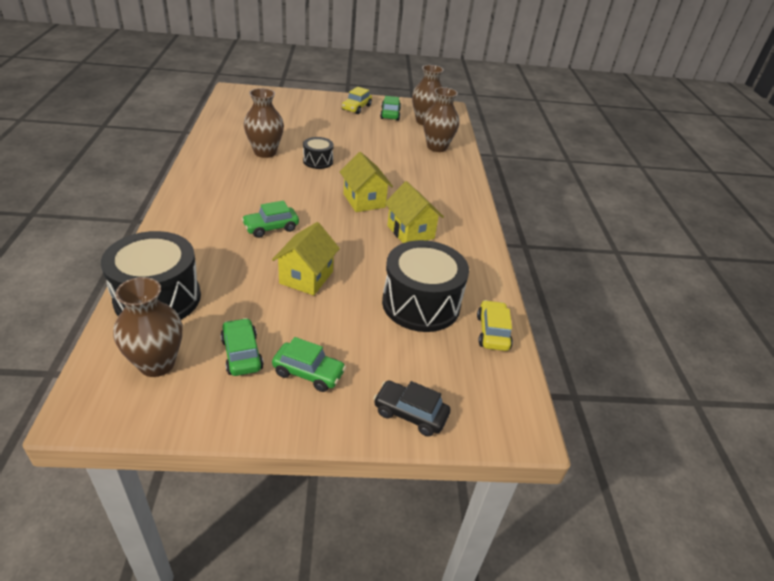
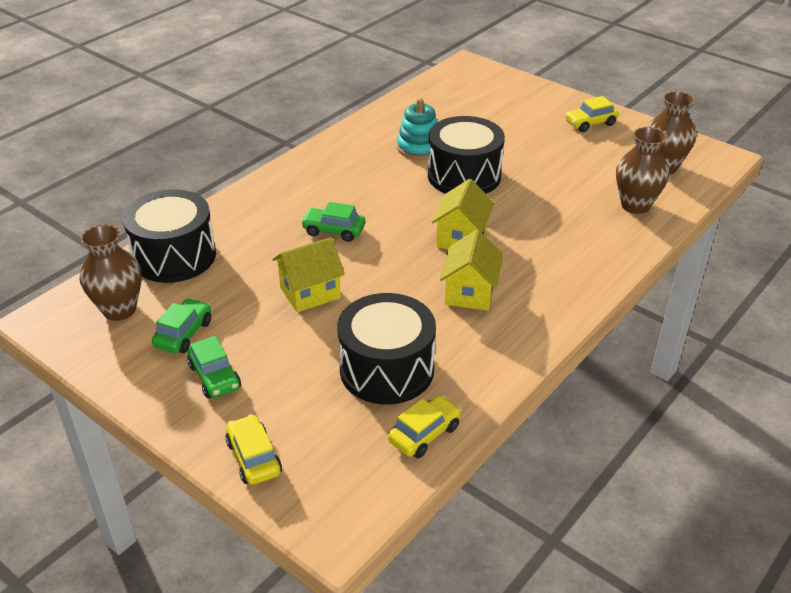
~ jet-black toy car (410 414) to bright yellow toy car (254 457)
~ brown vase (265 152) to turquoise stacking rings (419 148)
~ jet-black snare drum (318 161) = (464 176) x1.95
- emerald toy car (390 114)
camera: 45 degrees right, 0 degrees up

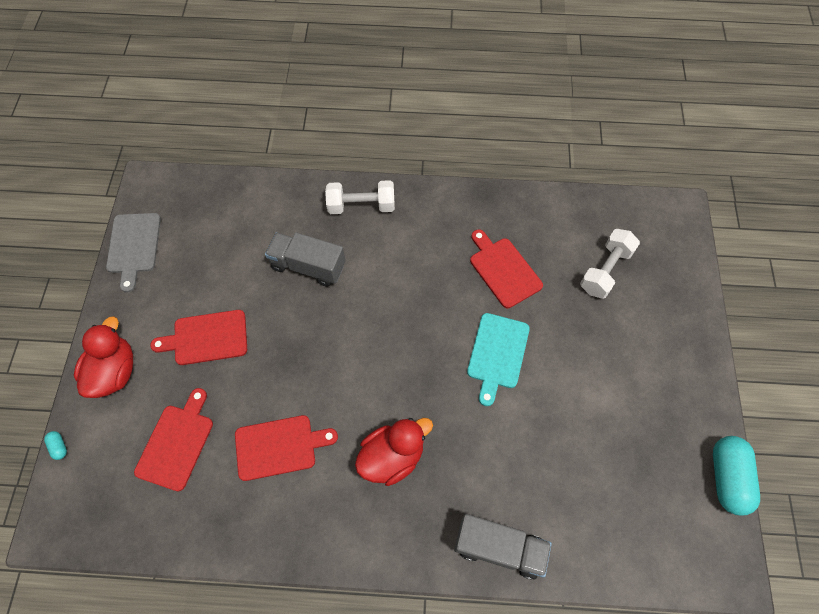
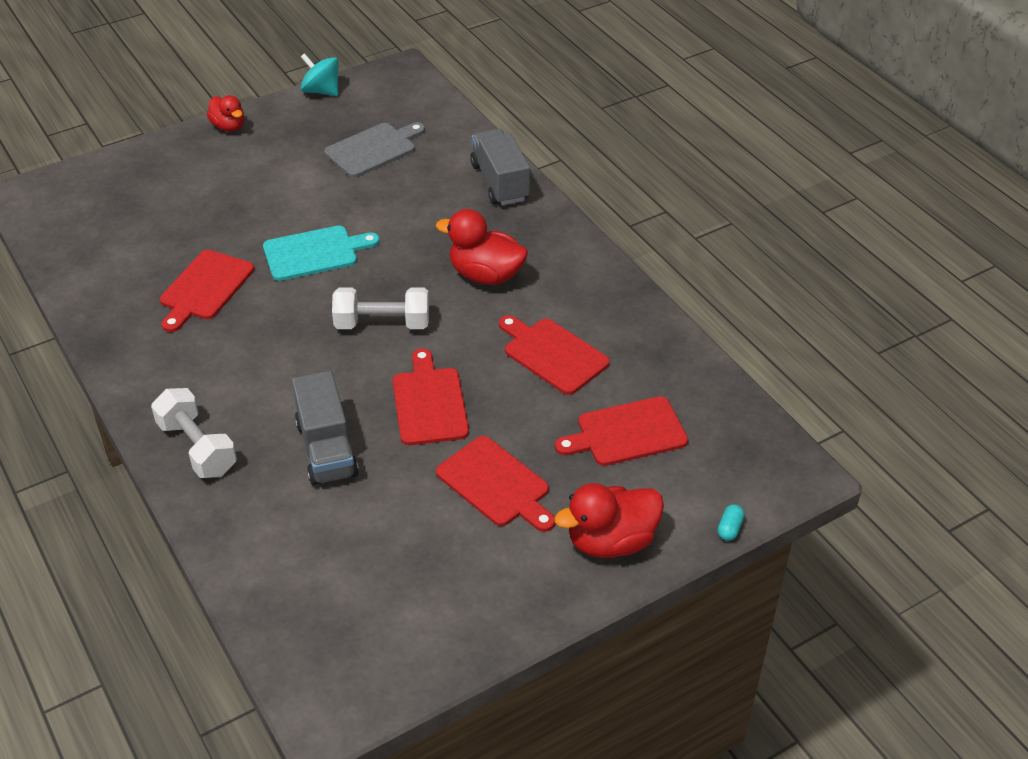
+ scarlet duck (228 126)
~ turquoise pill shape (727 478) to turquoise spinning top (321 91)
~ ash-grey cutting board (134 246) to (373 149)
~ pure white hand weight (605 270) to (382 324)
+ scarlet cutting board (429 402)
camera: 125 degrees left, 20 degrees down

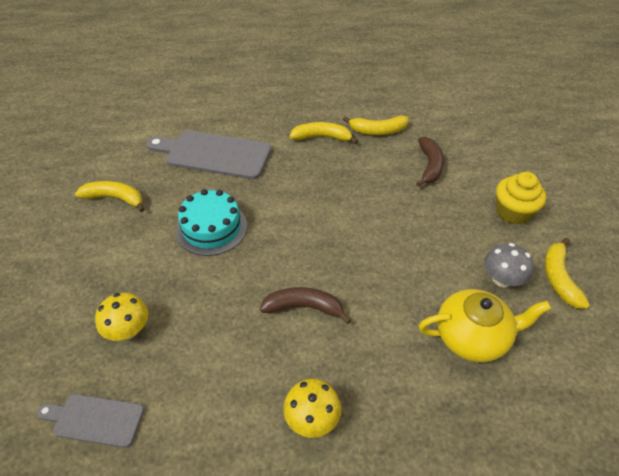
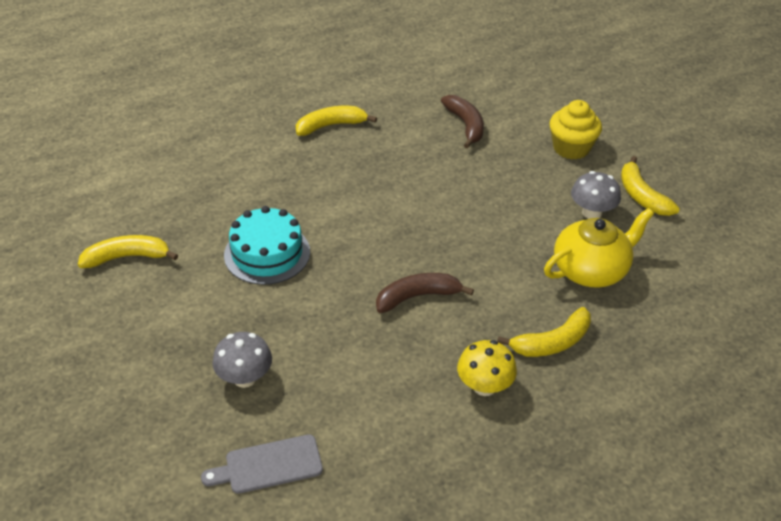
~ bright yellow mushroom (128 330) to ash-grey mushroom (245 378)
~ bright yellow toy banana (378 131) to (552 342)
- ash-grey cutting board (214 154)
camera: 25 degrees left, 5 degrees down

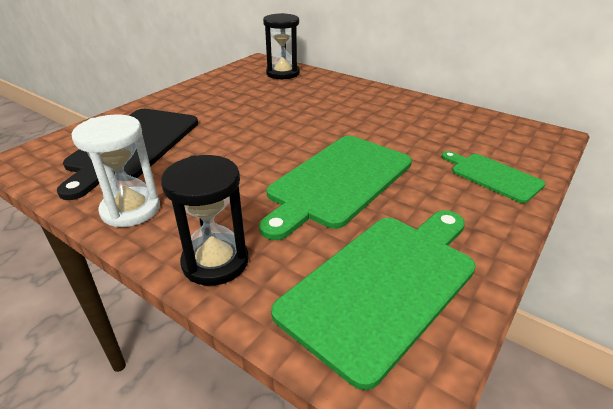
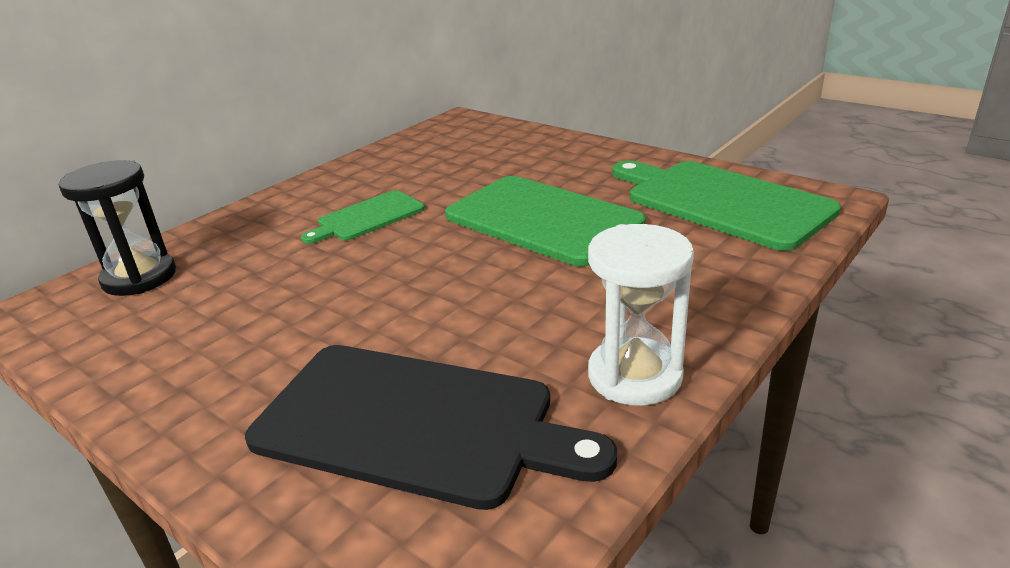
~ emerald cutting board (493 176) to (367 217)
- jet-black sandglass (215 262)
camera: 85 degrees left, 5 degrees down

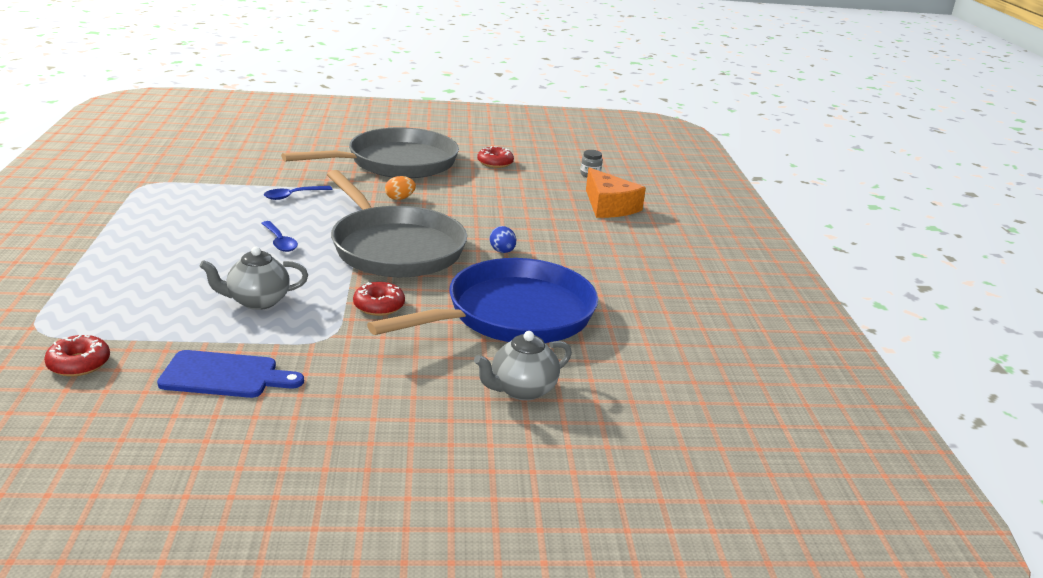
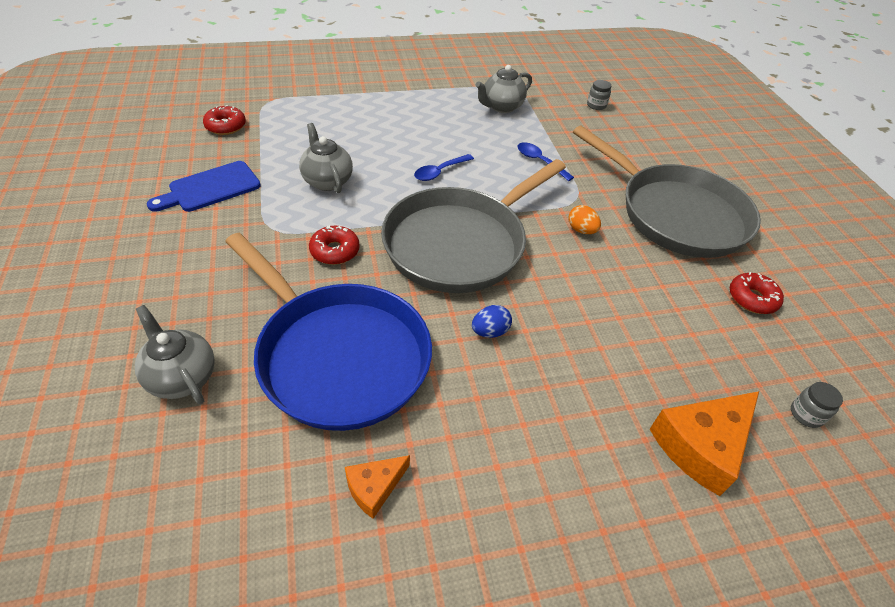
~ royal blue cutting board (225 376) = (210 188) 60 degrees clockwise
+ orange cheese (374 487)
+ ash-grey tea pot (501 107)
+ ash-grey jam jar (596 105)
camera: 80 degrees right, 20 degrees up

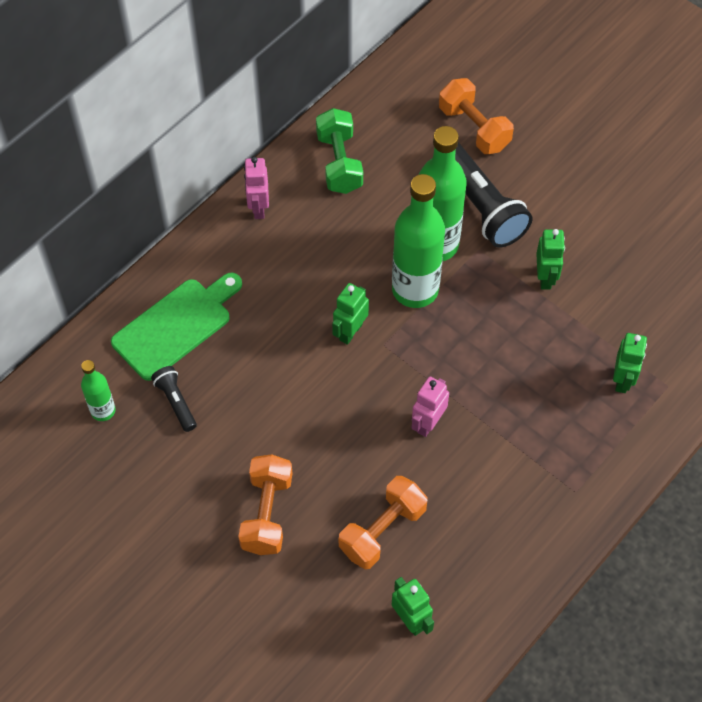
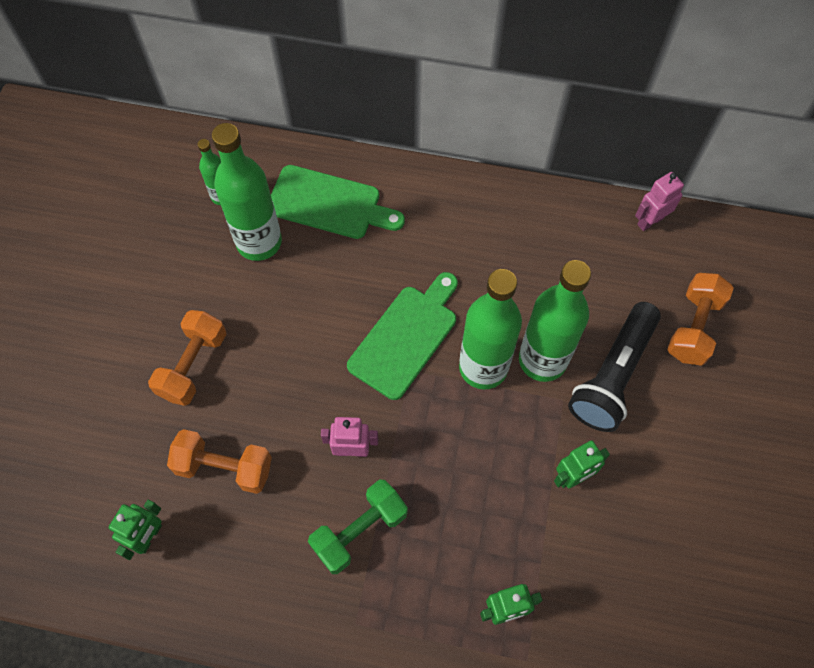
~ orange hand weight (267 513) = (193 365) 45 degrees counterclockwise
~ jet-black torch (176 402) to emerald drink bottle (259 242)
~ emerald hand weight (339 163) to (359 531)
~ emerald robot figure (350 332) to emerald cutting board (406 337)
~ rosy robot figure (258 208) to (650 221)
camera: 60 degrees right, 5 degrees up

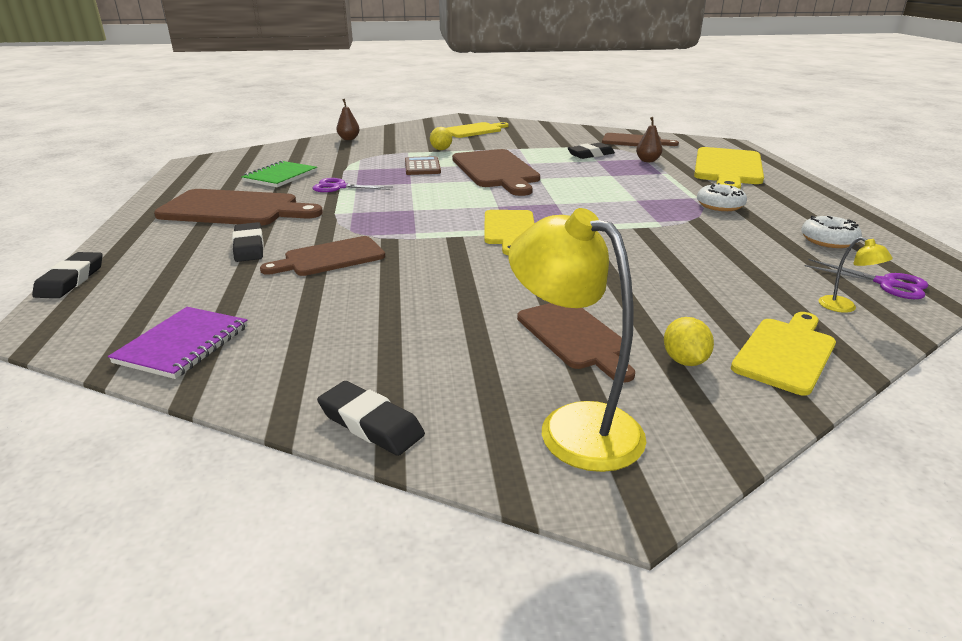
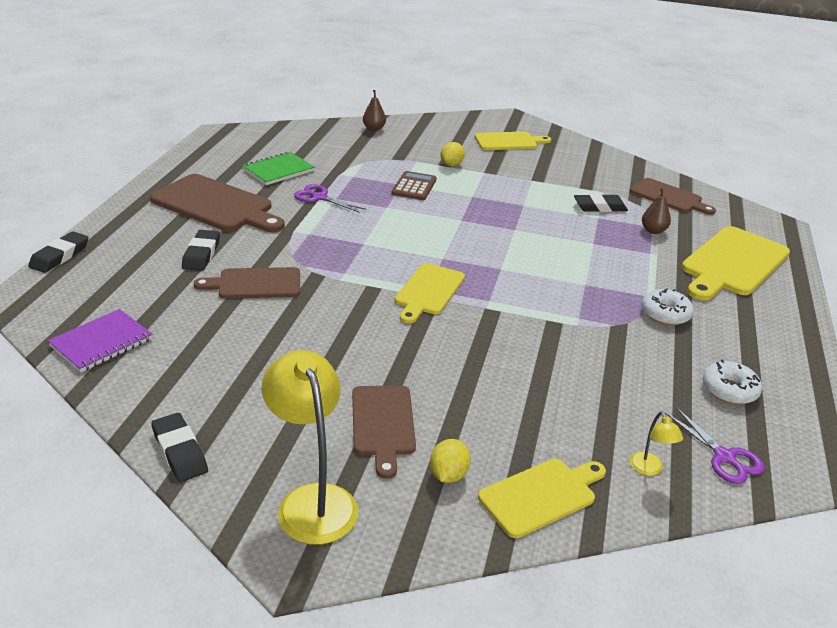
- brown cutting board (496 171)
camera: 20 degrees right, 5 degrees up

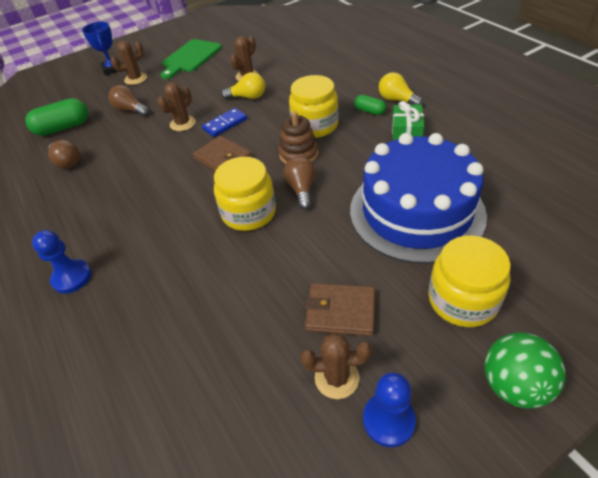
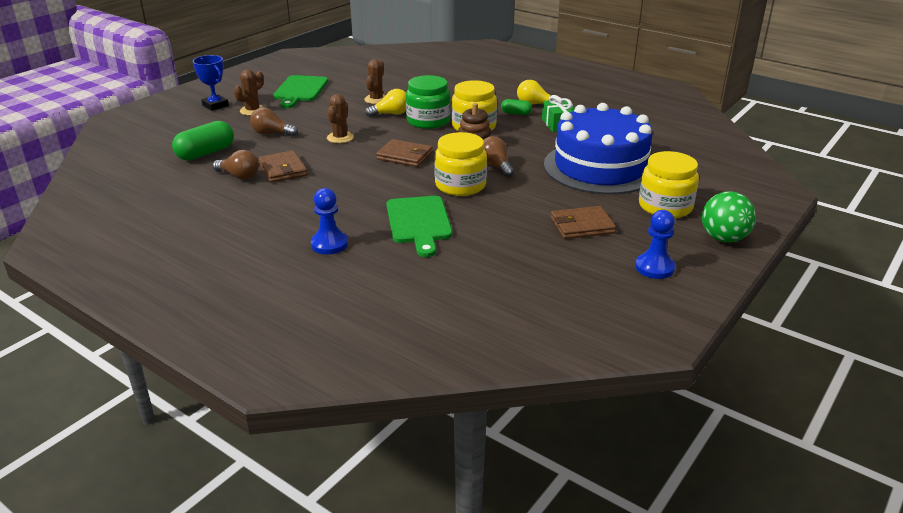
+ brown wallet (283 169)
+ emerald cutting board (419 222)
+ emerald jam jar (428 121)
- royal blue domino tile (225 124)
- brown cactus (336 378)
camera: 25 degrees left, 15 degrees down

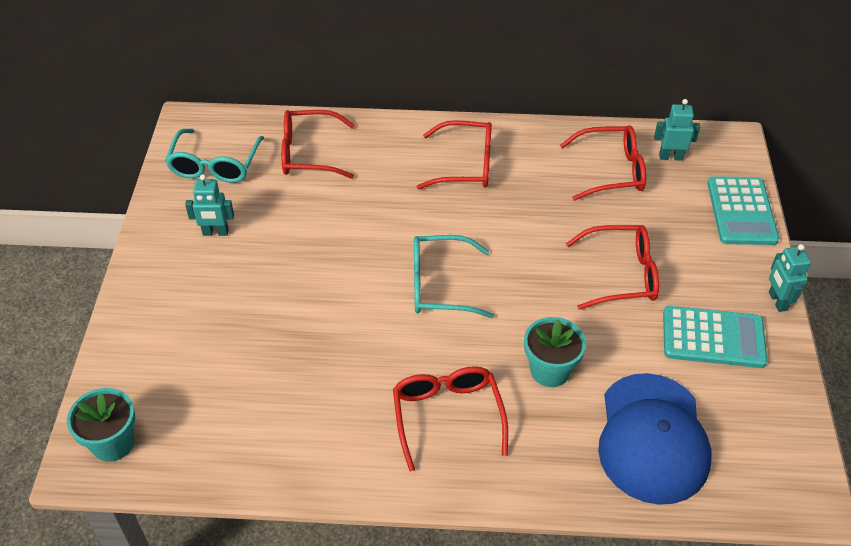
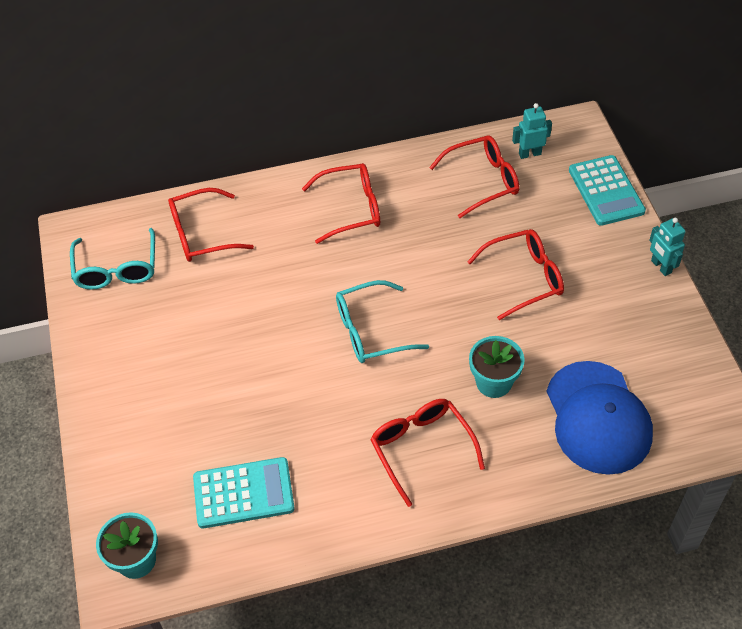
~ turquoise adding machine (713 338) to (243 493)
- turquoise robot figure (215 232)
camera: 15 degrees left, 5 degrees up

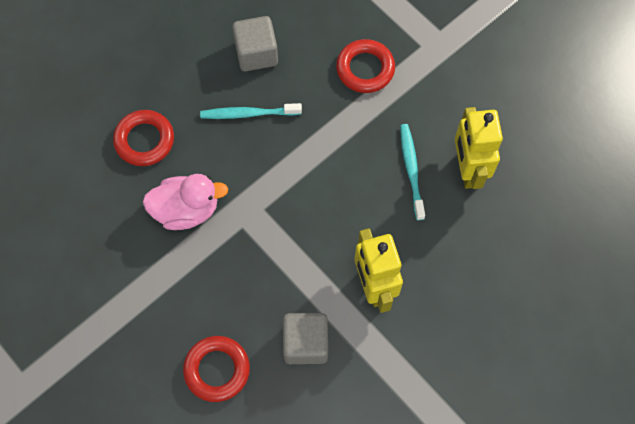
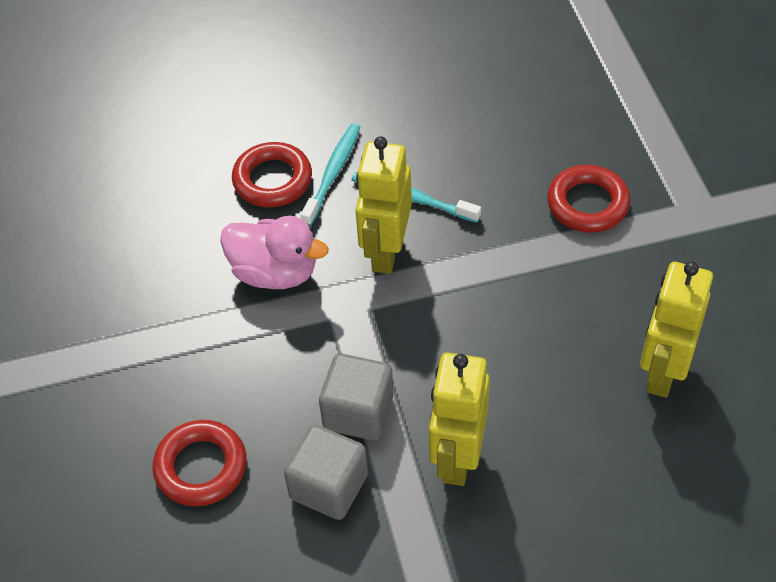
~ turquoise tooth brush (411 170) to (332 174)
~ ash-grey cube (256 54) to (358 412)
+ bright yellow robot figure (386 251)
camera: 30 degrees right, 15 degrees down

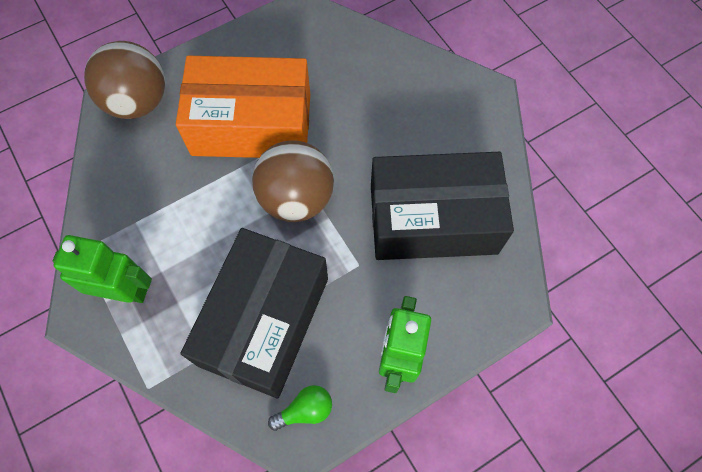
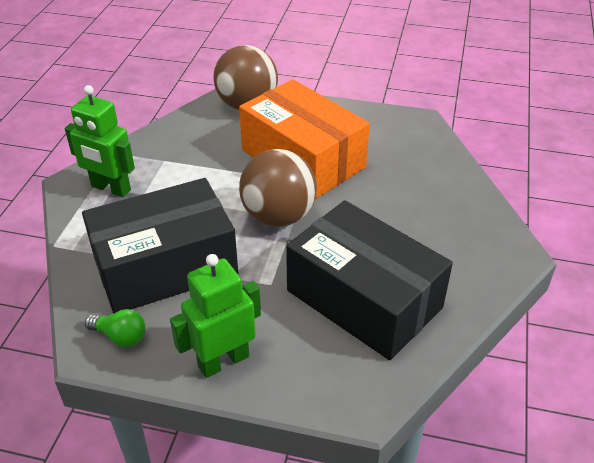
~ emerald robot figure (124 291) = (110 188) 150 degrees clockwise
camera: 45 degrees right, 25 degrees down

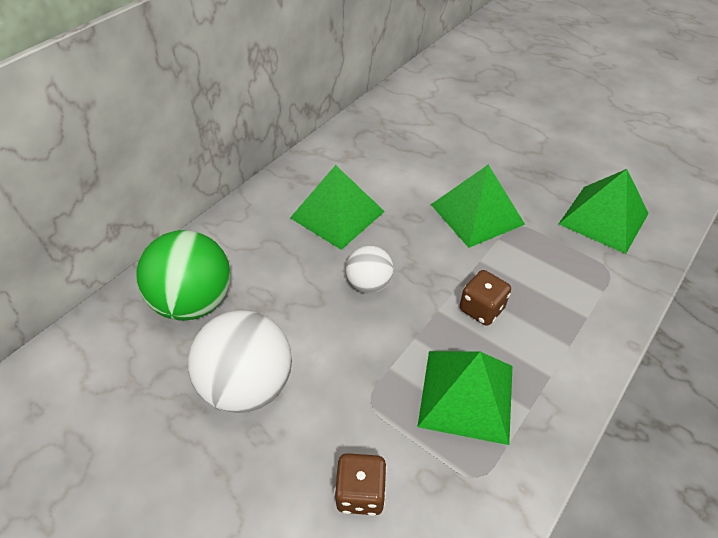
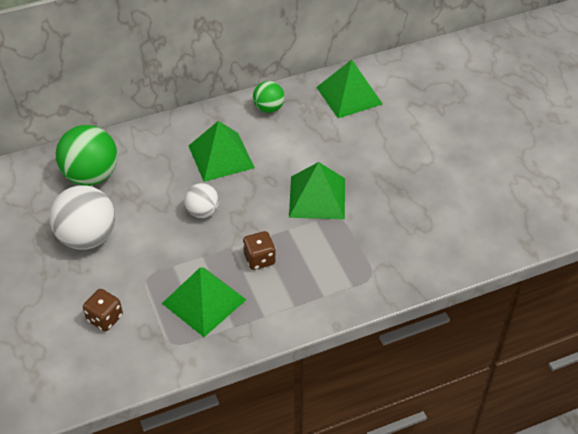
+ emerald sphere (268 108)
~ emerald pyramid shape (603 218) to (349 95)
camera: 30 degrees right, 0 degrees up

